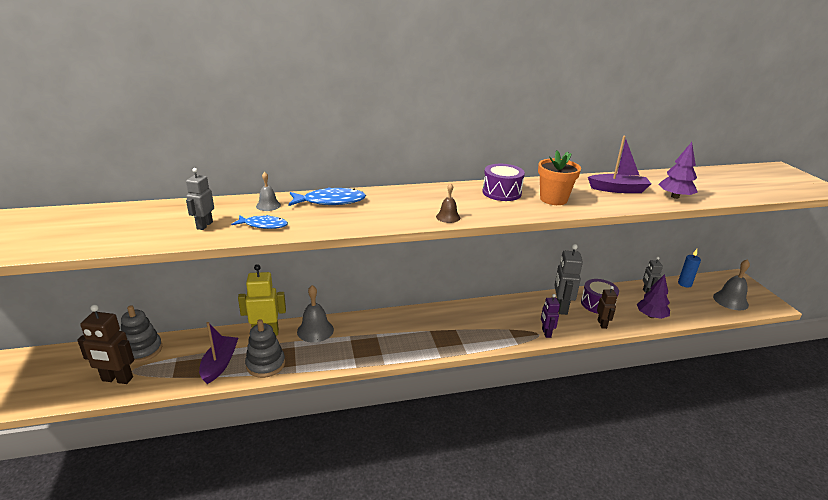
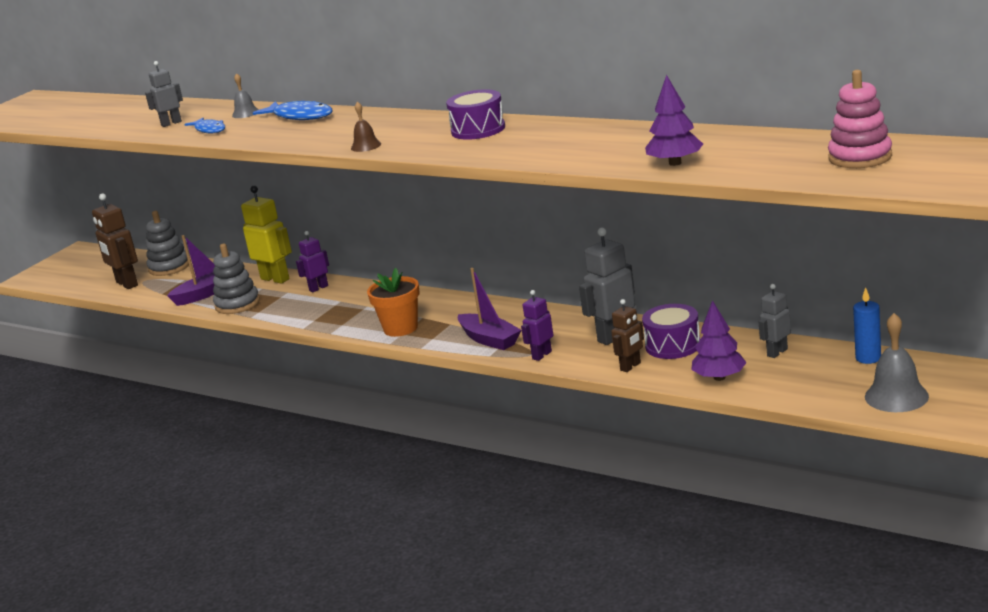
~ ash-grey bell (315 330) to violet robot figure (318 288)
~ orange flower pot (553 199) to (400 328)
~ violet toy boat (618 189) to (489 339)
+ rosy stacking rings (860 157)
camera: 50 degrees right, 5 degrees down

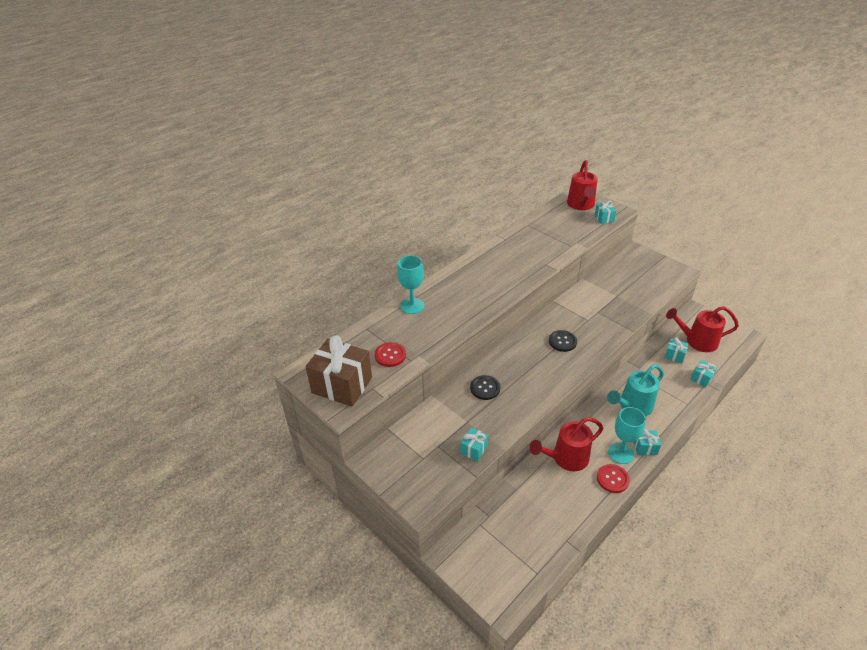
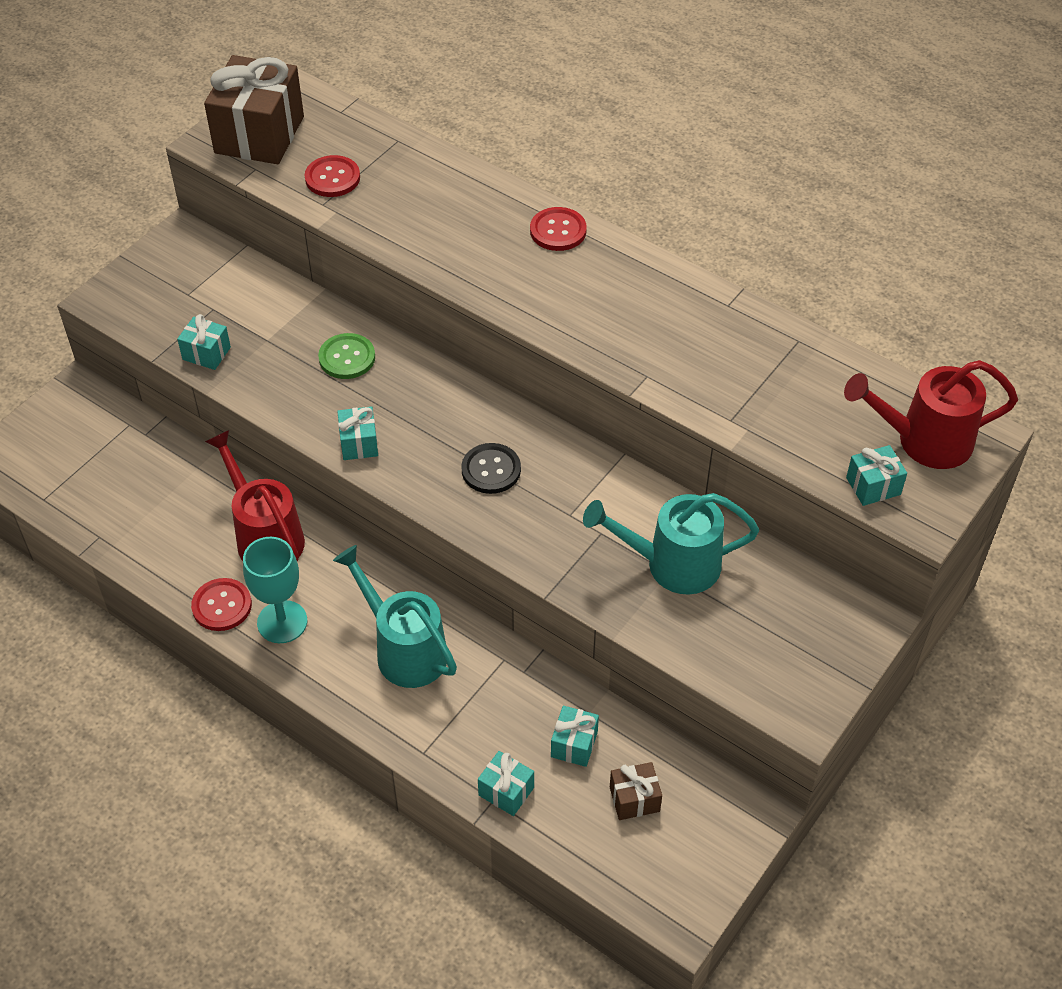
~ jet-black button (485 388) to emerald button (347 358)
~ turquoise wrapped gift (645 447) to (359 443)
+ scarlet button (558 231)
+ turquoise sprinkling can (671 564)
~ scarlet sprinkling can (696 341) to brown wrapped gift (634 799)
- turquoise wine glass (412 306)
camera: 80 degrees right, 10 degrees up

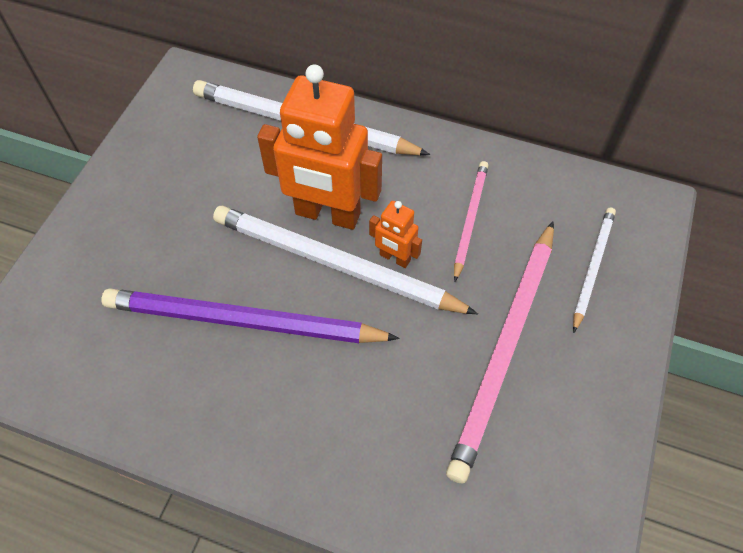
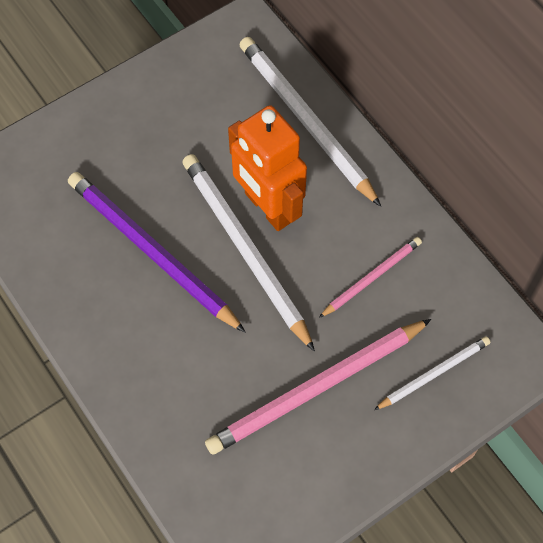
- orange robot figure (394 258)
camera: 35 degrees right, 5 degrees up

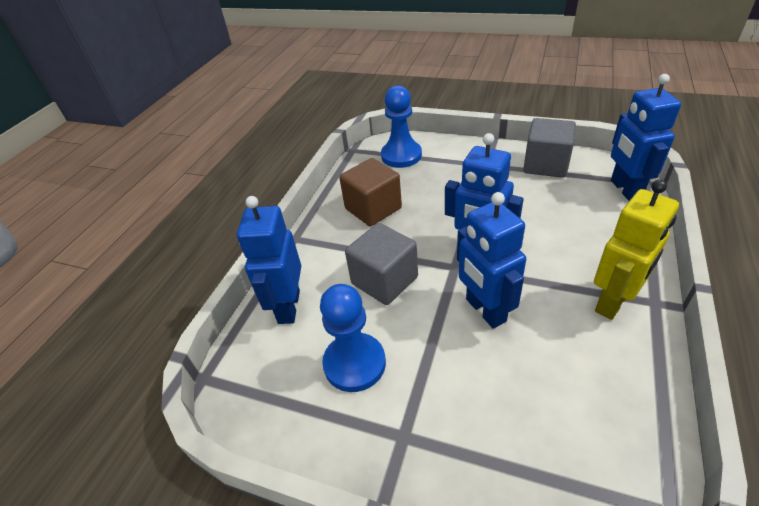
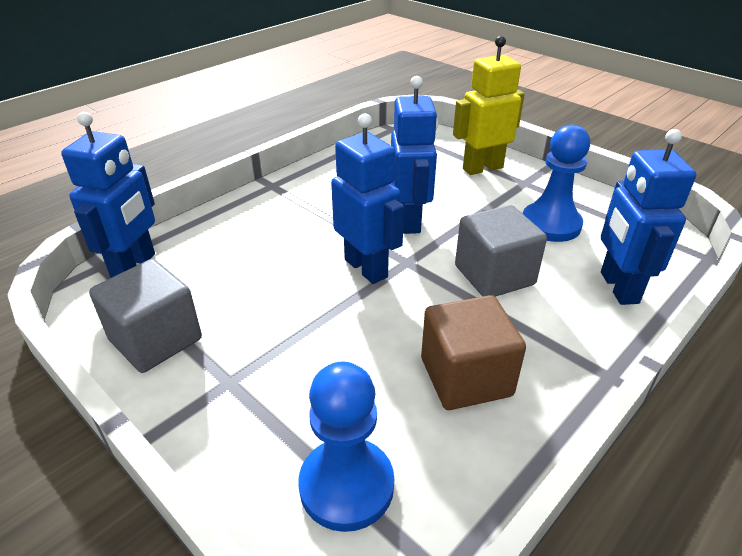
~ bright yellow robot figure (613 302) to (482 168)
~ royal blue robot figure (288 307) = (618 287) 150 degrees clockwise
camera: 160 degrees left, 5 degrees down

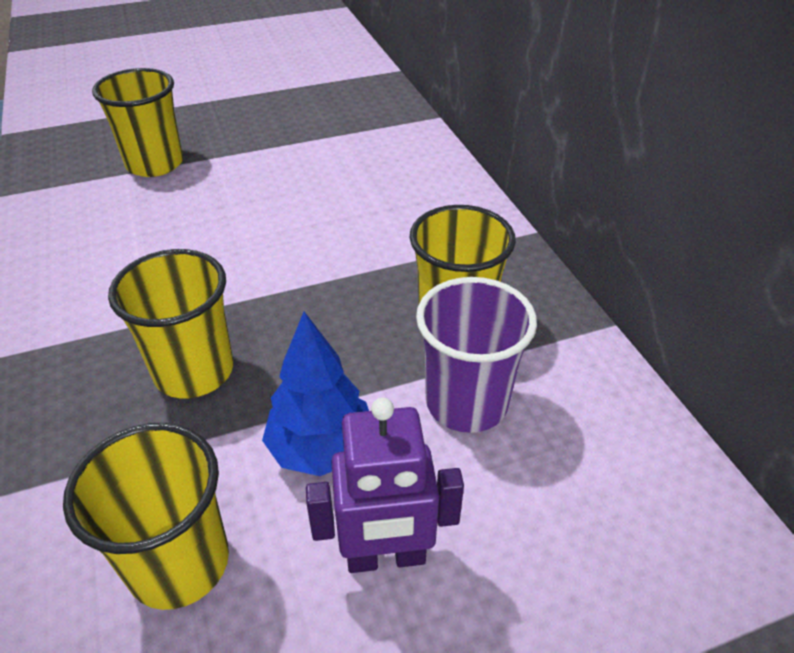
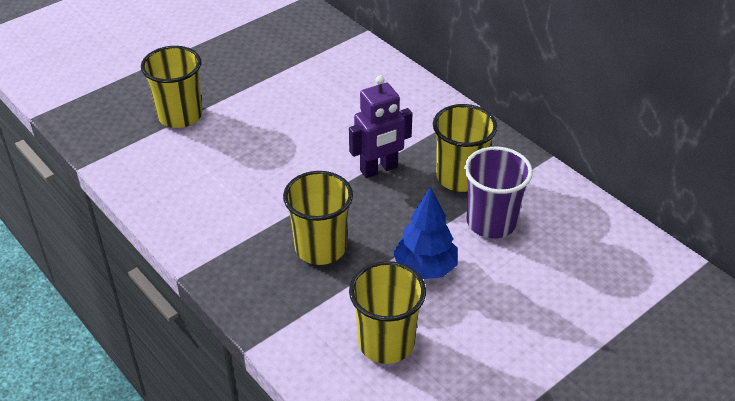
~ violet robot figure (386 557) to (379 169)
camera: 20 degrees left, 0 degrees up

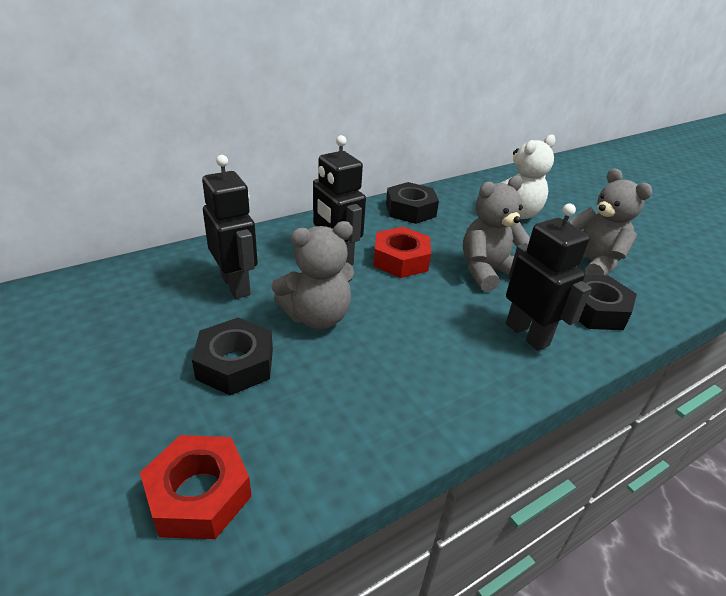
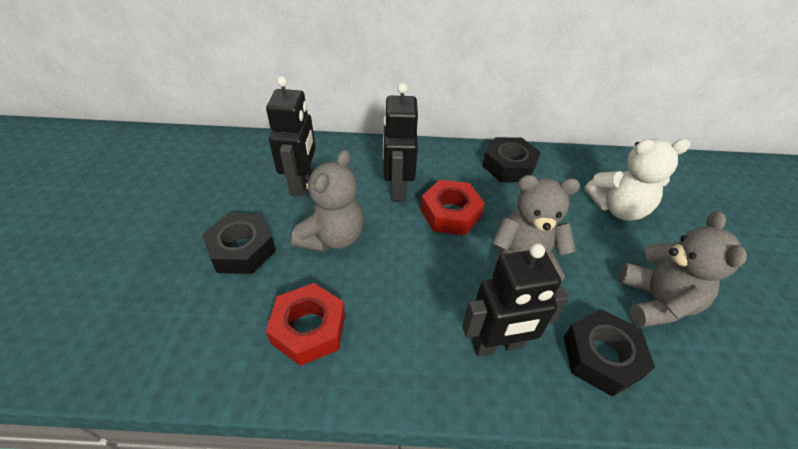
~ scarlet nut (199 494) to (309 329)
~ ash-grey teddy bear (317 317) = (332 237) 75 degrees counterclockwise
~ jet-black robot figure (527 334) = (497 345) 75 degrees clockwise
camera: 35 degrees right, 10 degrees up

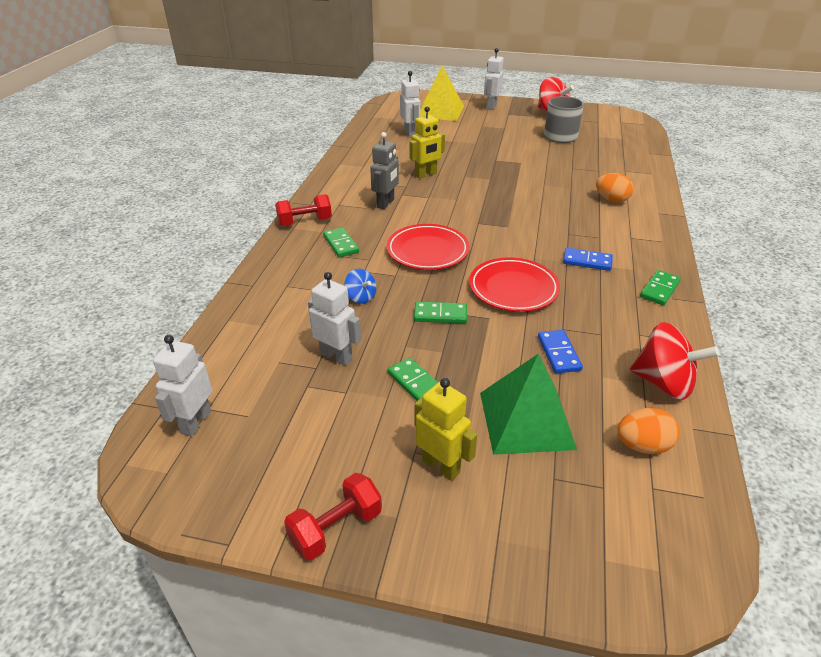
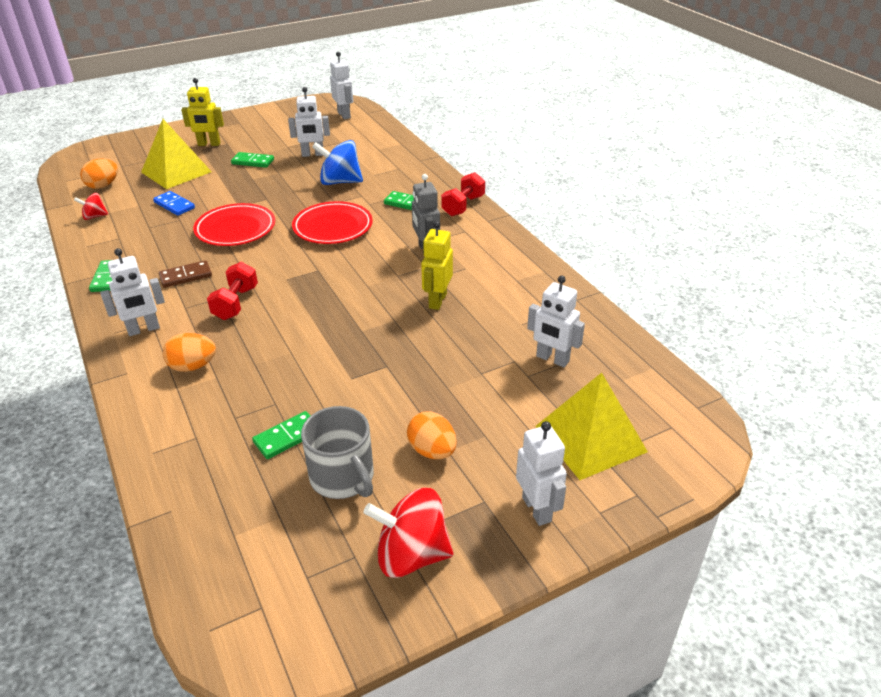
~ scarlet spinning top (663 383) = (94 216) x0.53
+ pure white robot figure (144 329)
~ emerald pyramid shape (526 420) to bright yellow pyramid shape (176 172)
~ royal blue domino tile (587 261) to brown domino tile (186 276)
~ scarlet hand weight (336 528) to (236 303)
~ emerald domino tile (440 315) to (287 437)
~ royal blue spinning top (361 297) = (340 182) x1.87
+ orange egg (432 451)
camera: 140 degrees right, 0 degrees up

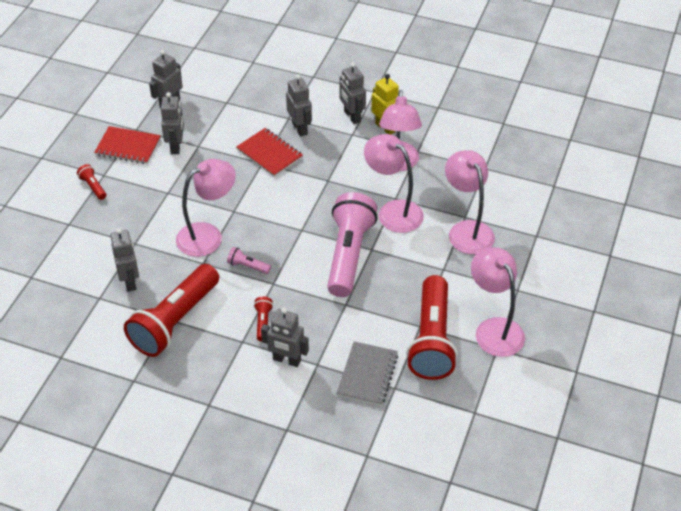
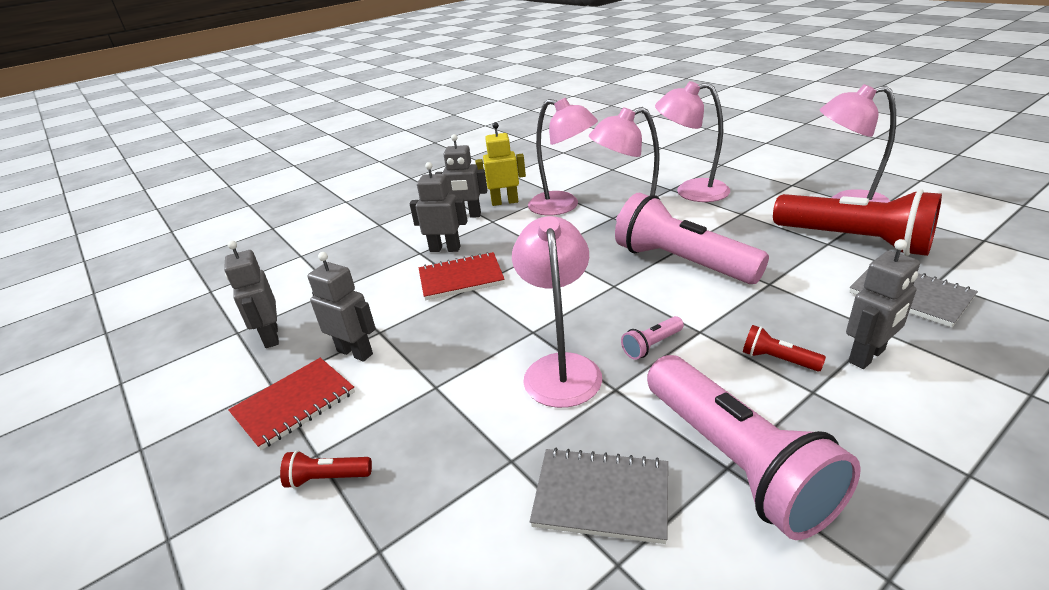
~ ash-grey robot figure (130 281) to ash-grey notebook (601 496)
~ scarlet torch (175 321) to rosy torch (736 461)
camera: 55 degrees left, 15 degrees down

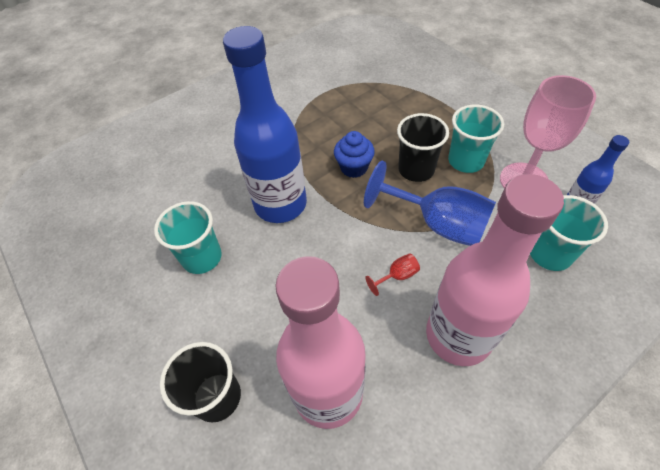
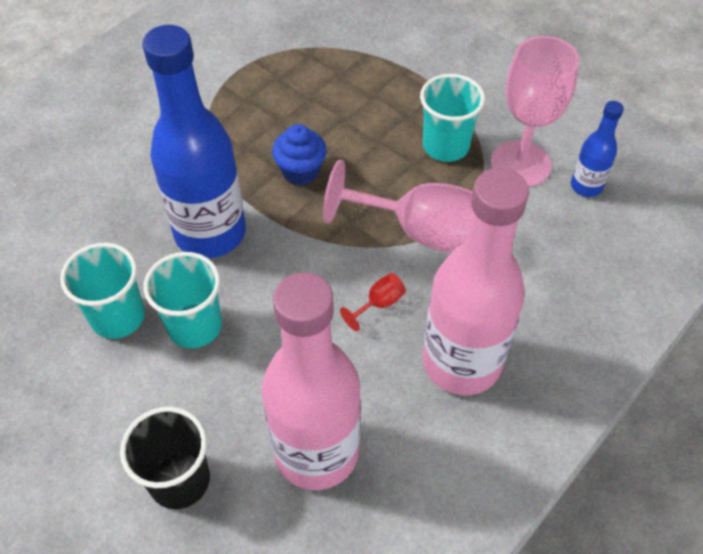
~ turquoise tumbler (550 254) to (195 326)
~ royal blue wine glass (438 224) to rosy wine glass (421 232)
- jet-black tumbler (416 169)
camera: 15 degrees left, 0 degrees up

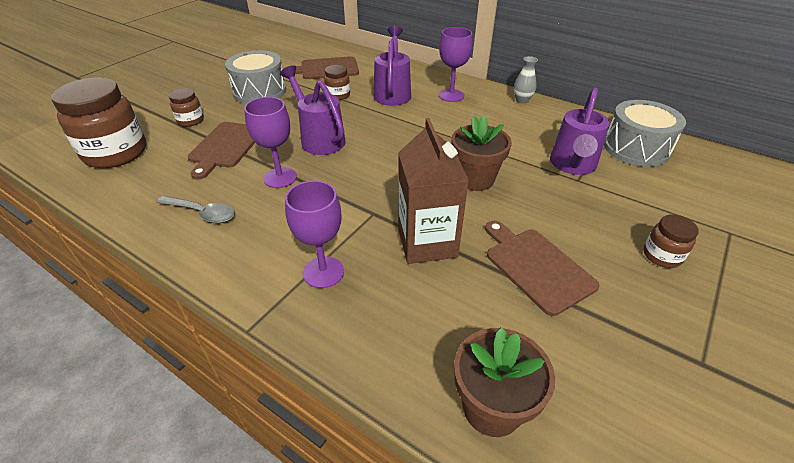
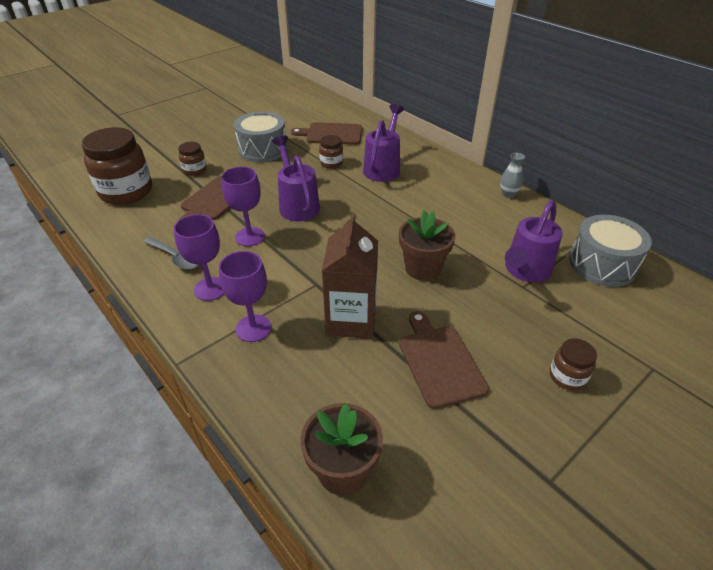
~ violet wine glass (451 95) to (210 289)
camera: 15 degrees right, 0 degrees up

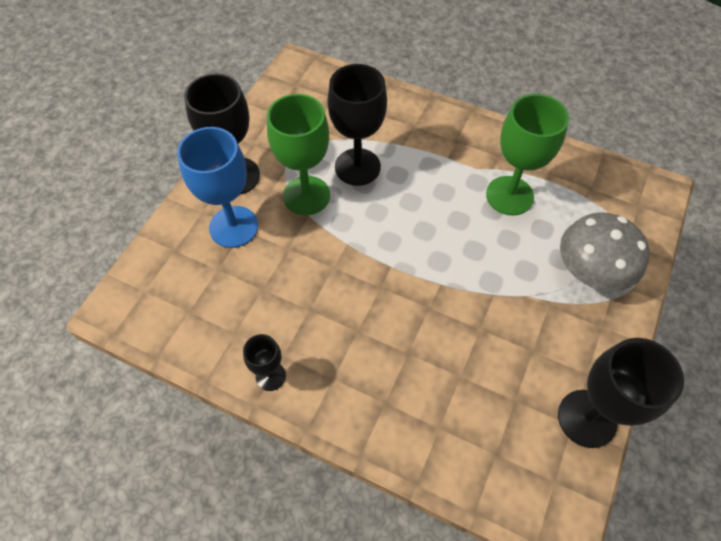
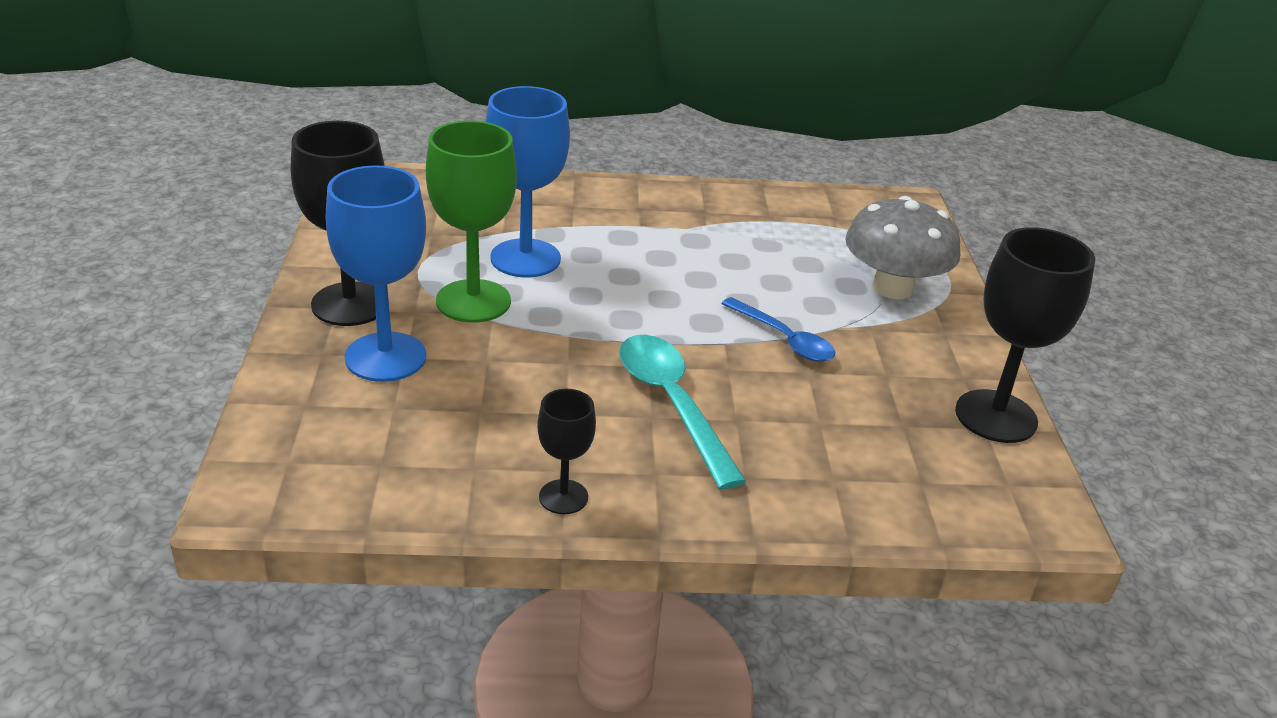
~ jet-black wine glass (357 167) to royal blue wine glass (525 258)
+ turquoise tablespoon (672 404)
+ royal blue tablespoon (784 339)
- emerald wine glass (509 195)
camera: 30 degrees left, 25 degrees down

